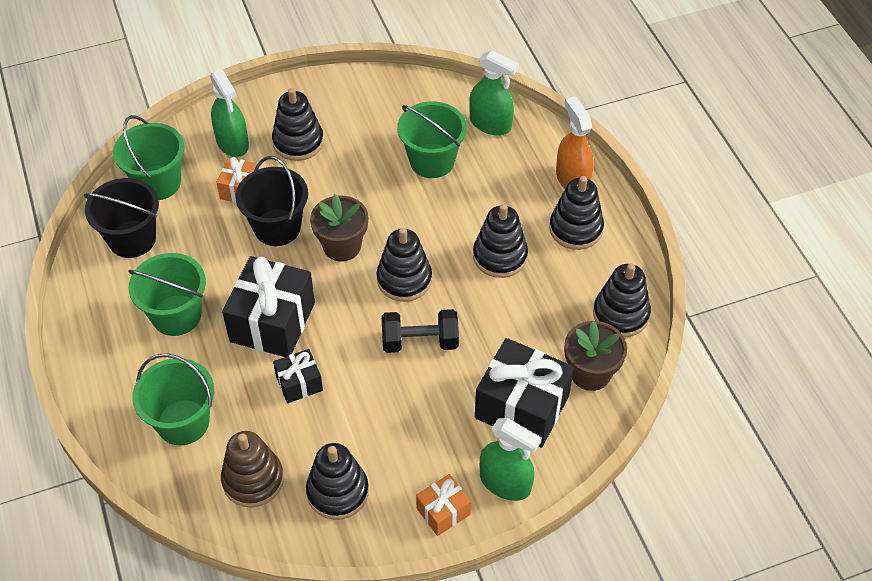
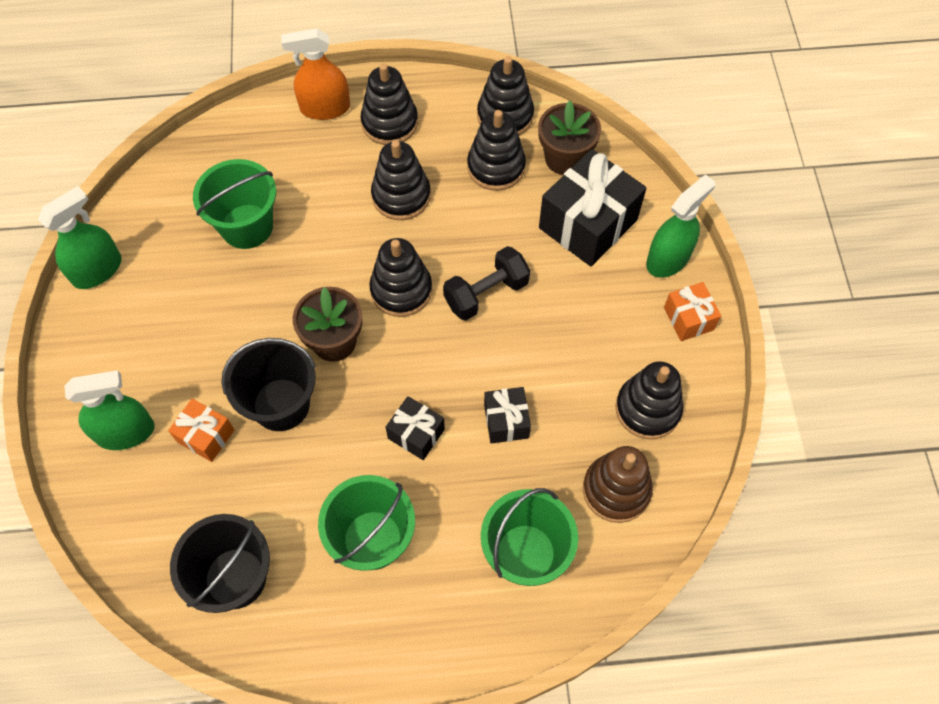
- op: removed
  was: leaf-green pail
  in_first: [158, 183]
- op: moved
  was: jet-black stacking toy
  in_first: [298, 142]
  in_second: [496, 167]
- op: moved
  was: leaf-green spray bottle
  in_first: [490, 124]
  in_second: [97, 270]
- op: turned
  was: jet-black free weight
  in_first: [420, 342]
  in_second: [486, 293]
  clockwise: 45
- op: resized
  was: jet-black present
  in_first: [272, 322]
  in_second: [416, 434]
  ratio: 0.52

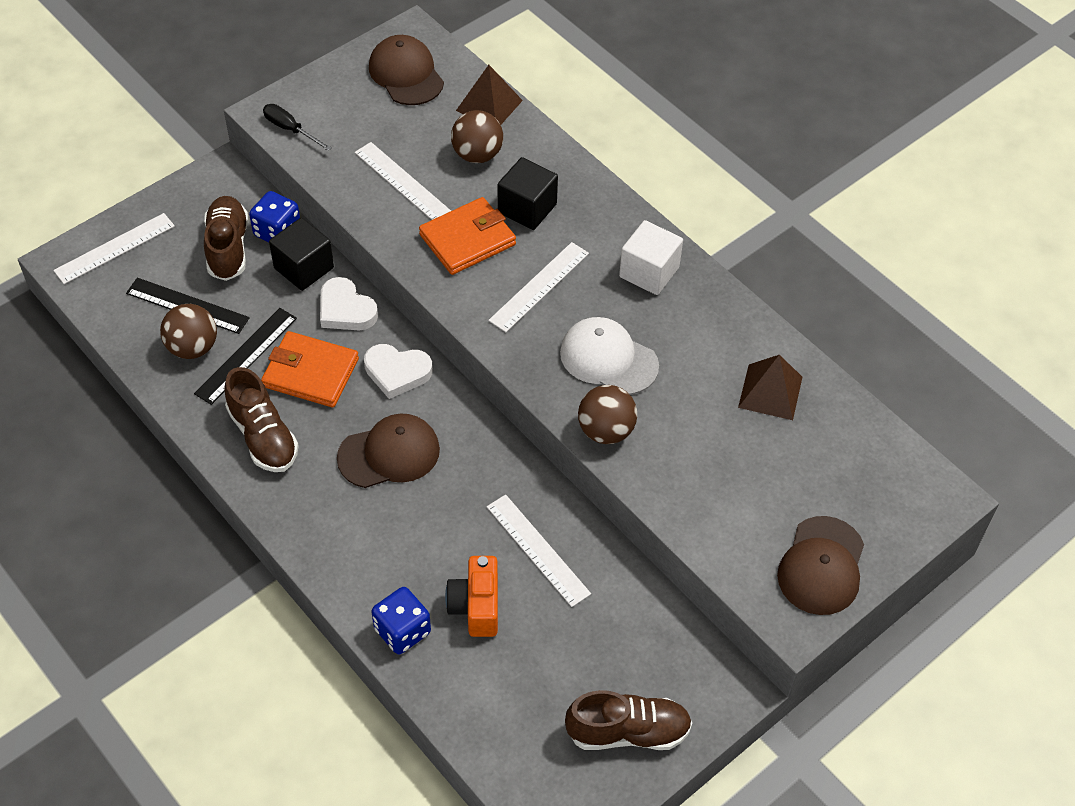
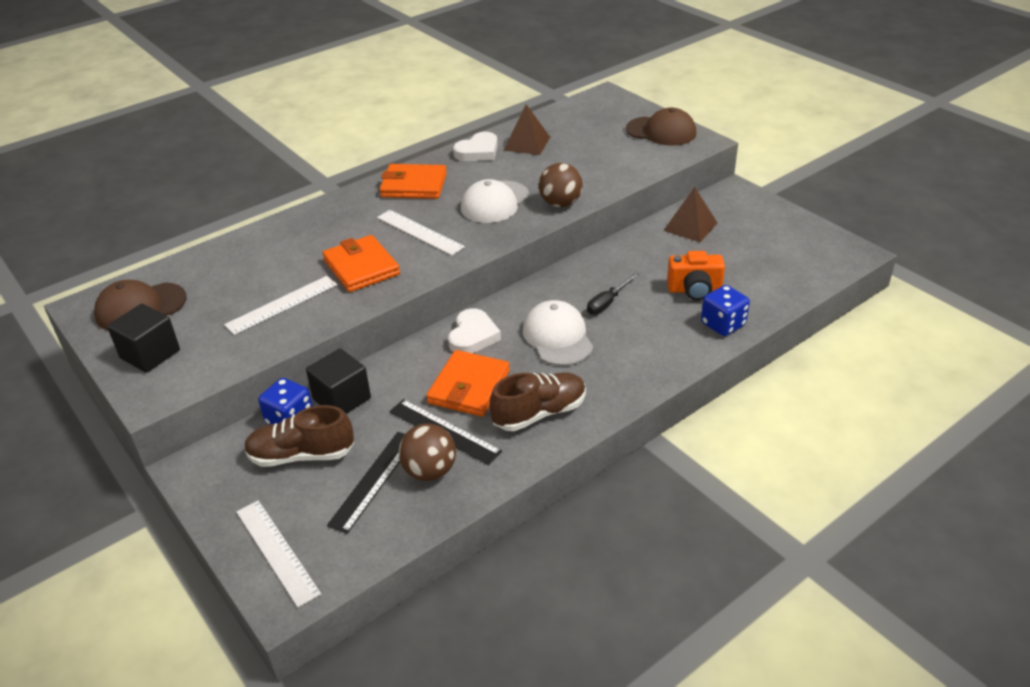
- op: removed
  was: dark brown ball
  in_first: [477, 155]
- op: removed
  was: pure white ruler
  in_first: [538, 549]
- op: removed
  was: dark brown shoe
  in_first: [628, 732]
- op: moved
  was: jet-black screwdriver
  in_first: [290, 129]
  in_second: [607, 302]
- op: moved
  was: pure white heart
  in_first: [346, 310]
  in_second: [478, 151]
- op: moved
  was: dark brown pyramid shape
  in_first: [489, 105]
  in_second: [690, 226]
- op: moved
  was: jet-black cube
  in_first: [527, 208]
  in_second: [150, 354]
- op: replaced
  was: pure white cube
  now: orange-coloured wallet
  in_first: [649, 272]
  in_second: [414, 185]
- op: recoloured
  was: dark brown peaked cap
  now: pure white peaked cap
  in_first: [389, 454]
  in_second: [557, 337]

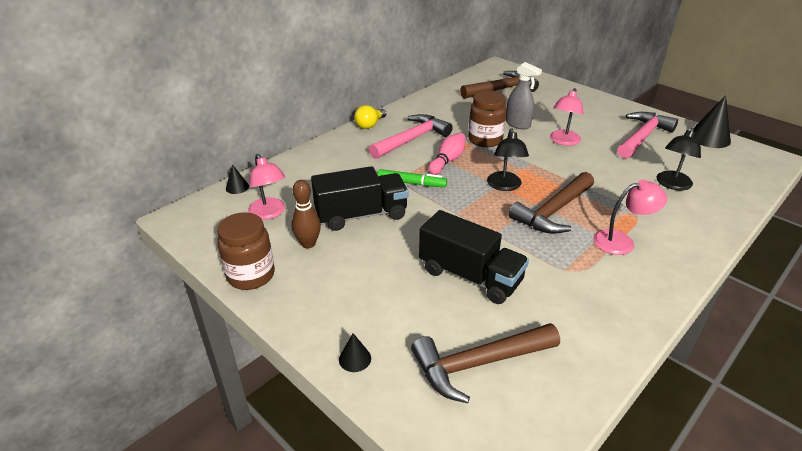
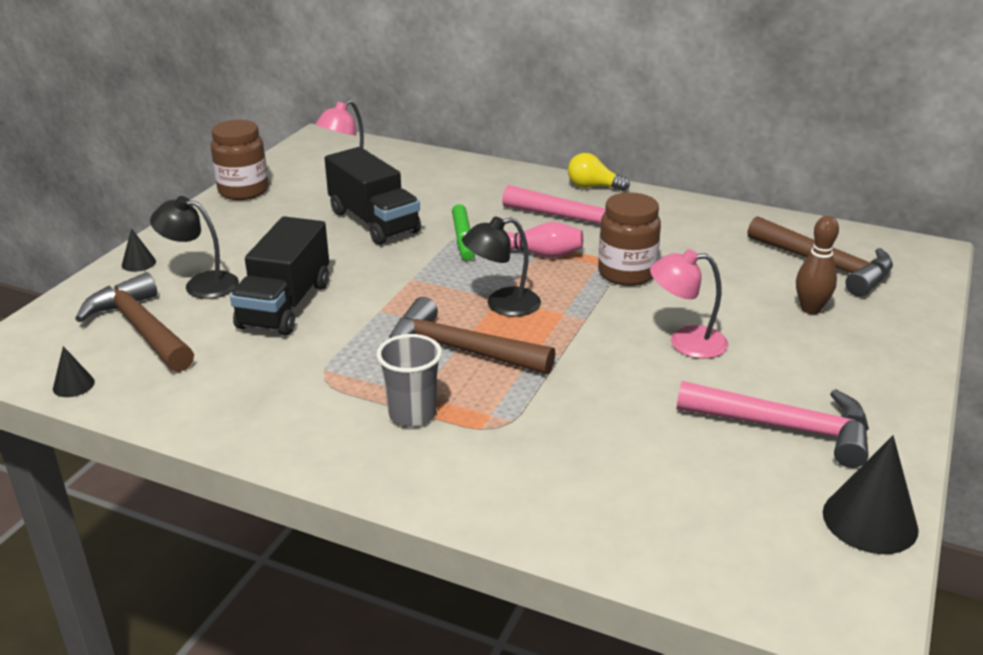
- op: removed
  was: gray spray bottle
  in_first: [518, 124]
- op: moved
  was: jet-black solid cone
  in_first: [237, 187]
  in_second: [73, 385]
- op: moved
  was: dark brown bowling pin
  in_first: [308, 244]
  in_second: [810, 309]
- op: moved
  was: jet-black reading lamp
  in_first: [672, 184]
  in_second: [201, 284]
- op: replaced
  was: rose-pink reading lamp
  now: gray cup
  in_first: [621, 241]
  in_second: [412, 414]

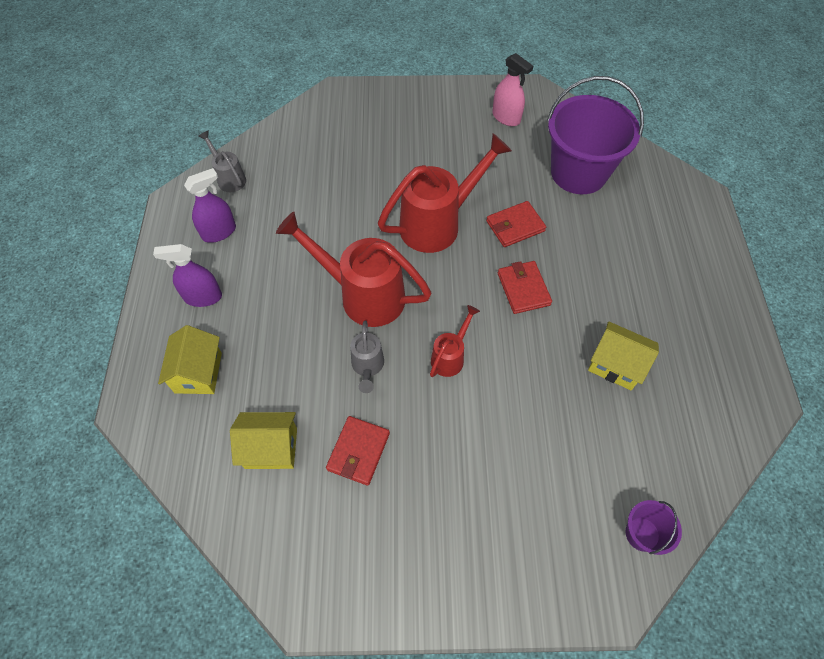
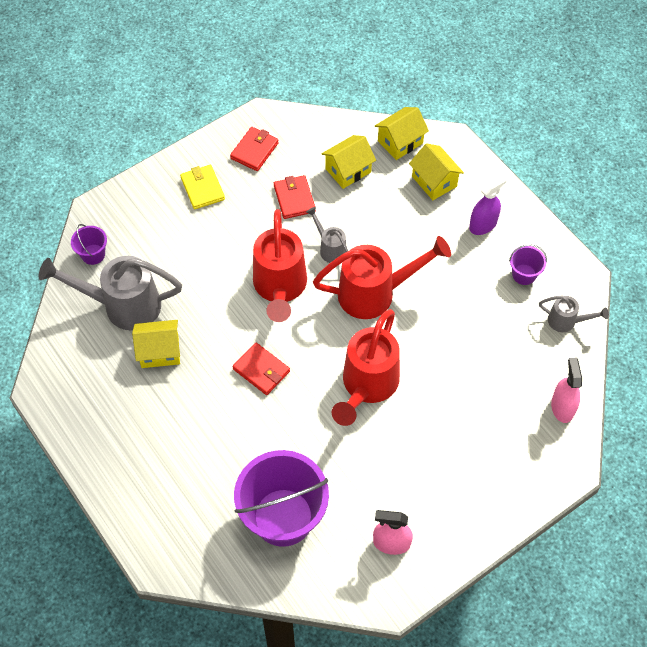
- op: added
  now: gray watering can
  in_second: [123, 305]
- op: added
  now: yellow wallet
  in_second: [202, 188]
- op: added
  now: yellow cottage
  in_second: [400, 142]
- op: added
  now: rose-pink spray bottle
  in_second: [562, 407]
- op: moved
  was: red wallet
  in_first: [515, 226]
  in_second: [254, 151]
- op: replaced
  was: purple spray bottle
  now: purple pail
  in_first: [219, 232]
  in_second: [524, 274]
- op: resized
  was: red watering can
  in_first: [450, 357]
  in_second: [280, 288]
  ratio: 2.01

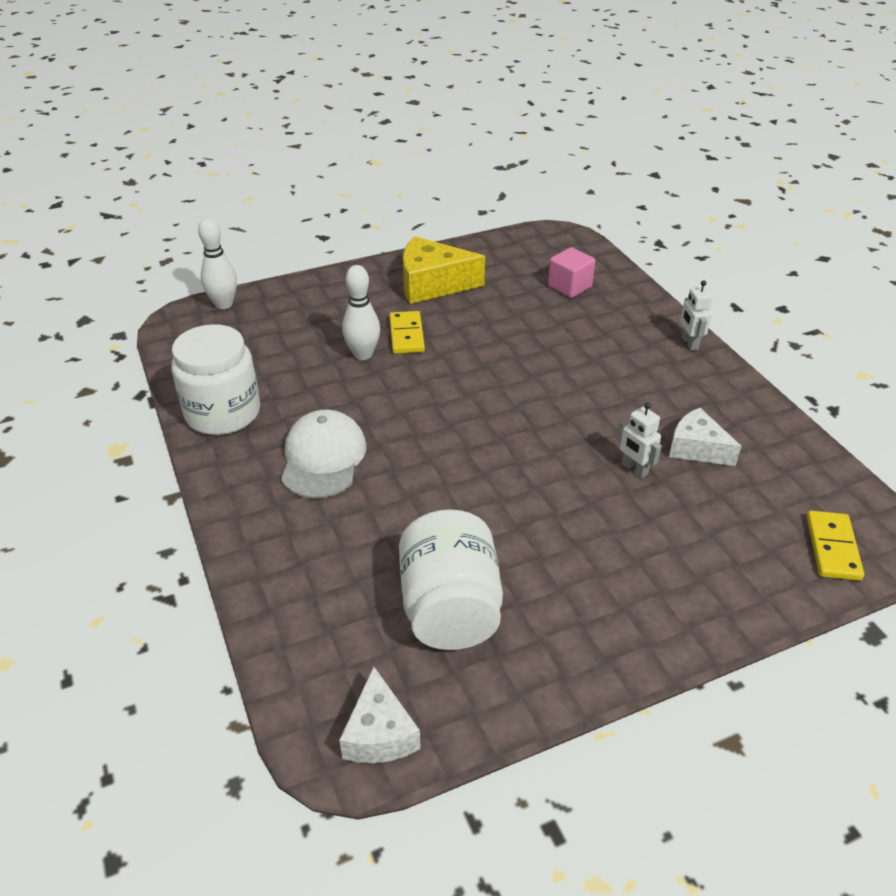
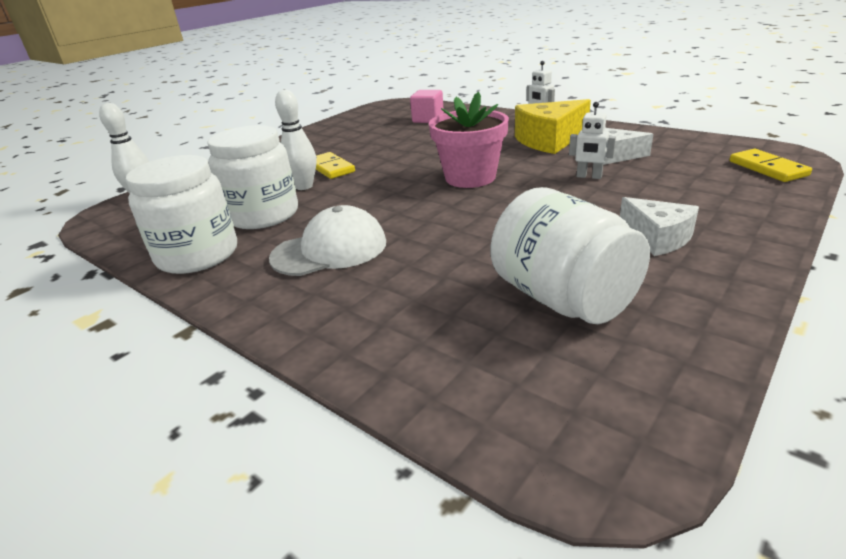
- op: added
  now: pure white preserve jar
  in_second: [263, 215]
- op: added
  now: rose-pink potted plant
  in_second: [470, 177]
- op: moved
  was: pure white cheese wedge
  in_first: [379, 733]
  in_second: [657, 238]
- op: moved
  was: yellow cheese wedge
  in_first: [432, 284]
  in_second: [549, 140]
- op: turned
  was: pure white peaked cap
  in_first: [323, 458]
  in_second: [330, 250]
  clockwise: 90

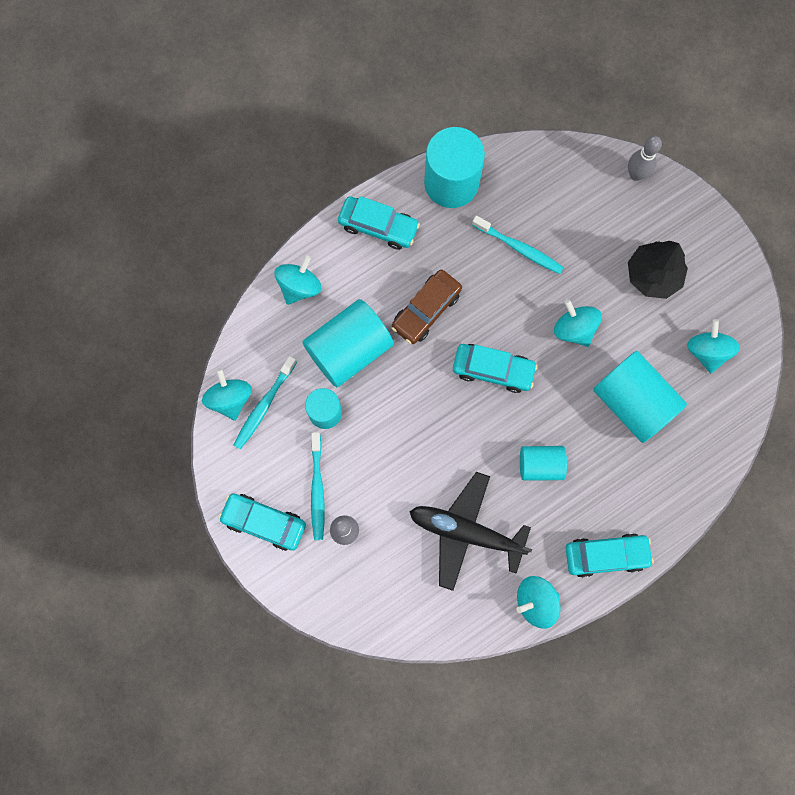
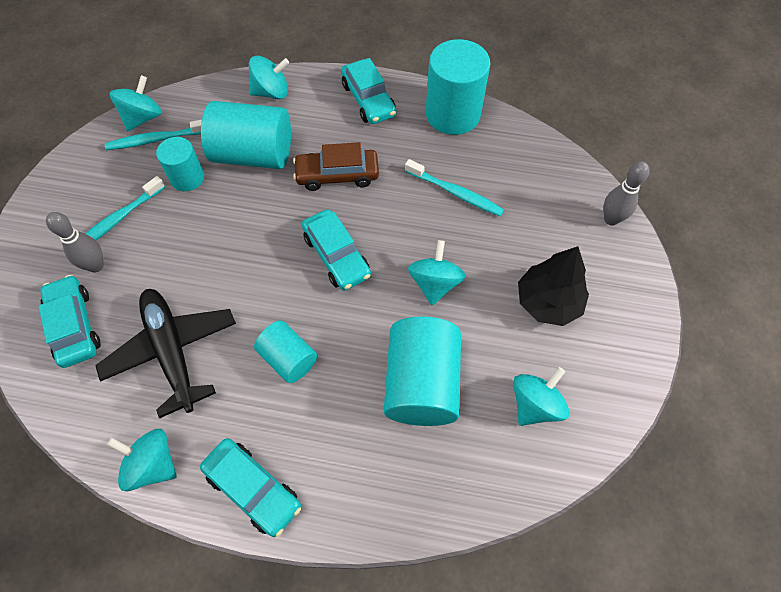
- op: moved
  was: aqua toy car
  in_first: [264, 522]
  in_second: [74, 326]
- op: turned
  was: aqua tooth brush
  in_first: [519, 248]
  in_second: [455, 193]
  clockwise: -45

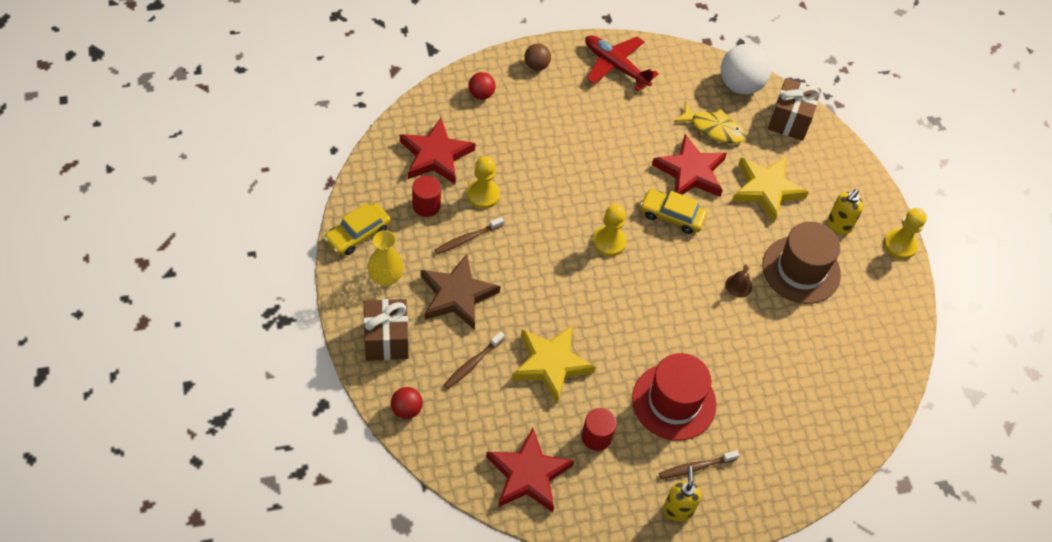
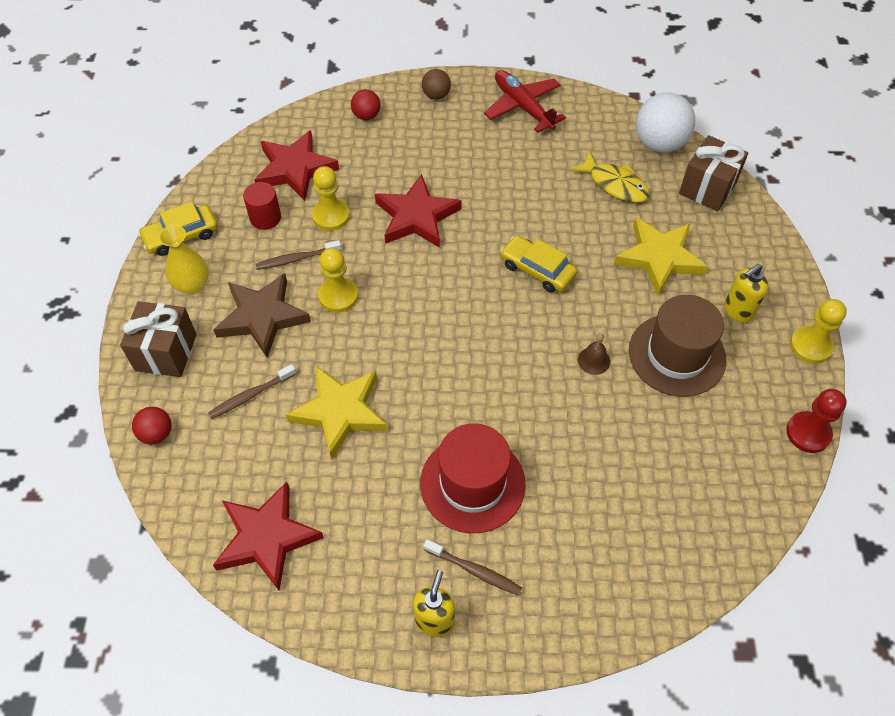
- op: removed
  was: red cylinder
  in_first: [596, 437]
- op: added
  now: red chess pawn
  in_second: [808, 433]
- op: moved
  was: yellow chess pawn
  in_first: [609, 242]
  in_second: [338, 296]
- op: moved
  was: red five-pointed star
  in_first: [690, 172]
  in_second: [416, 216]
- op: turned
  was: dark brown tooth brush
  in_first: [695, 467]
  in_second: [474, 570]
  clockwise: -150

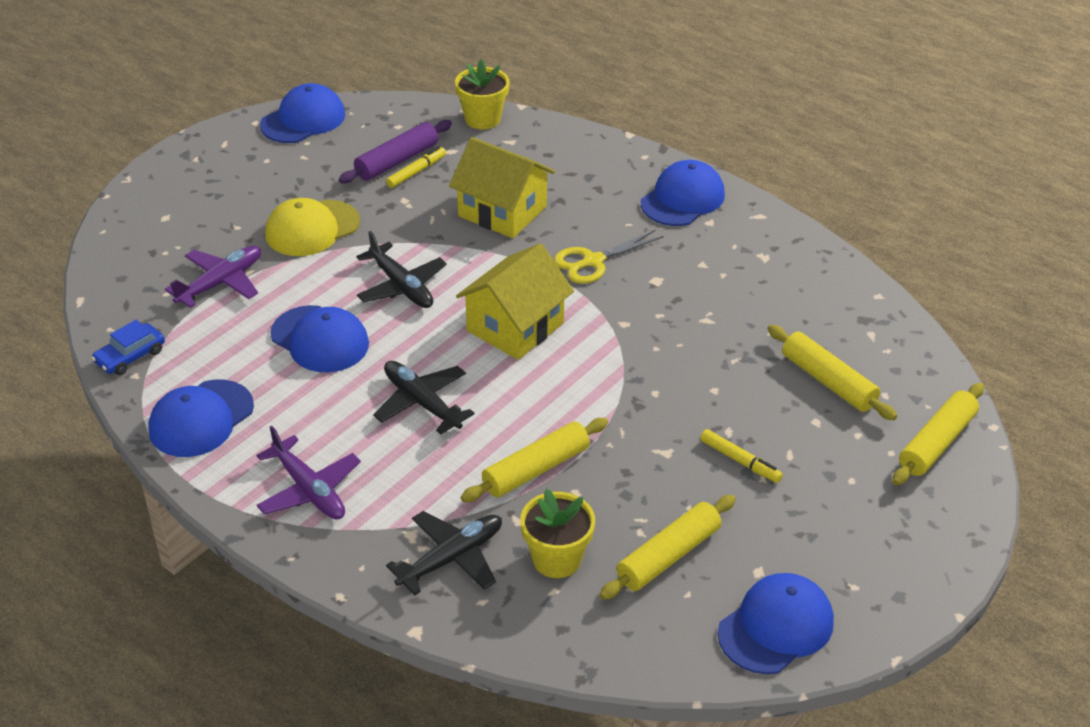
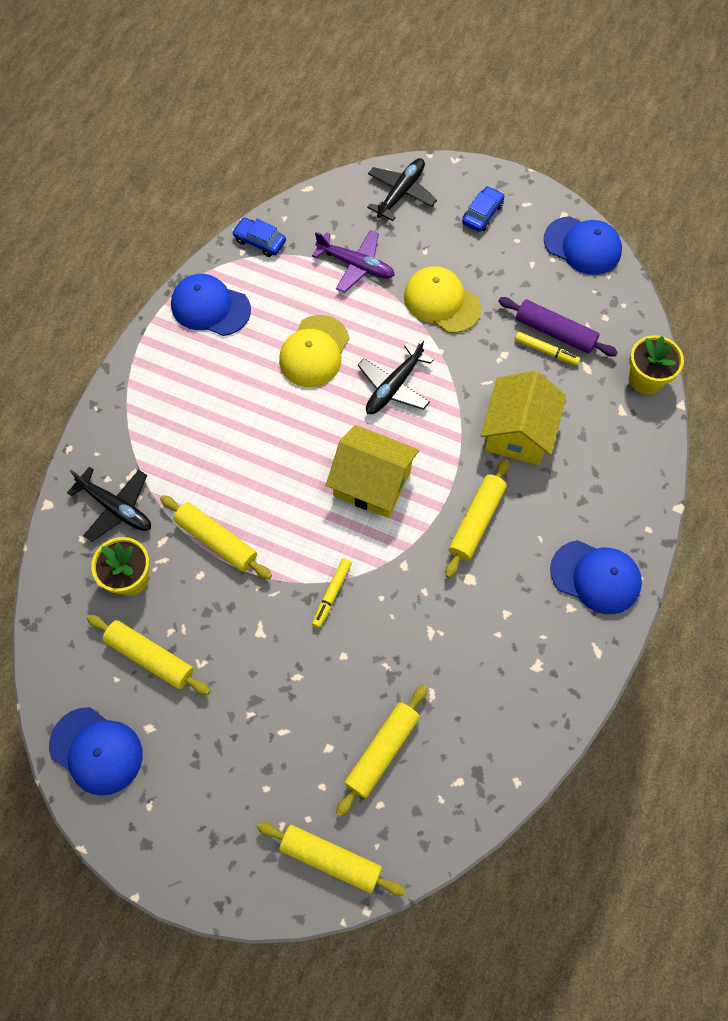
- op: removed
  was: purple plane
  in_first: [309, 489]
- op: added
  now: cobalt toy car
  in_second: [482, 214]
- op: moved
  was: jet-black plane
  in_first: [422, 403]
  in_second: [401, 193]
- op: moved
  was: yellow marker
  in_first: [740, 461]
  in_second: [332, 594]
- op: replaced
  was: yellow shears
  now: yellow pastry roller
  in_first: [592, 262]
  in_second: [476, 521]
- op: recoloured
  was: cobalt peaked cap
  now: yellow peaked cap
  in_first: [320, 339]
  in_second: [314, 351]

